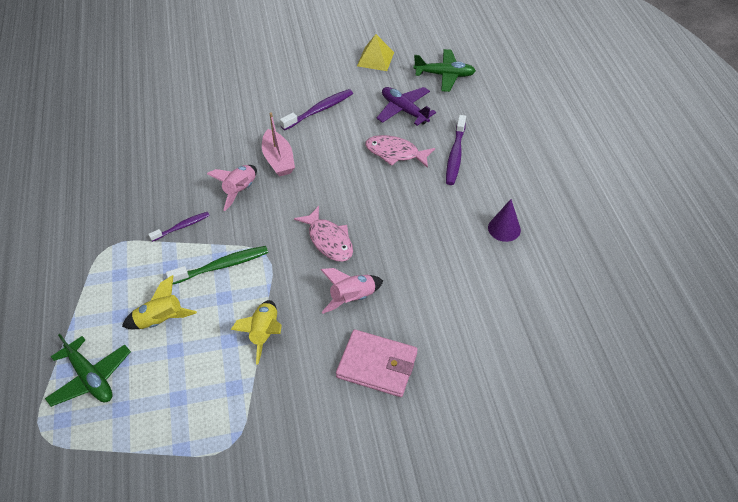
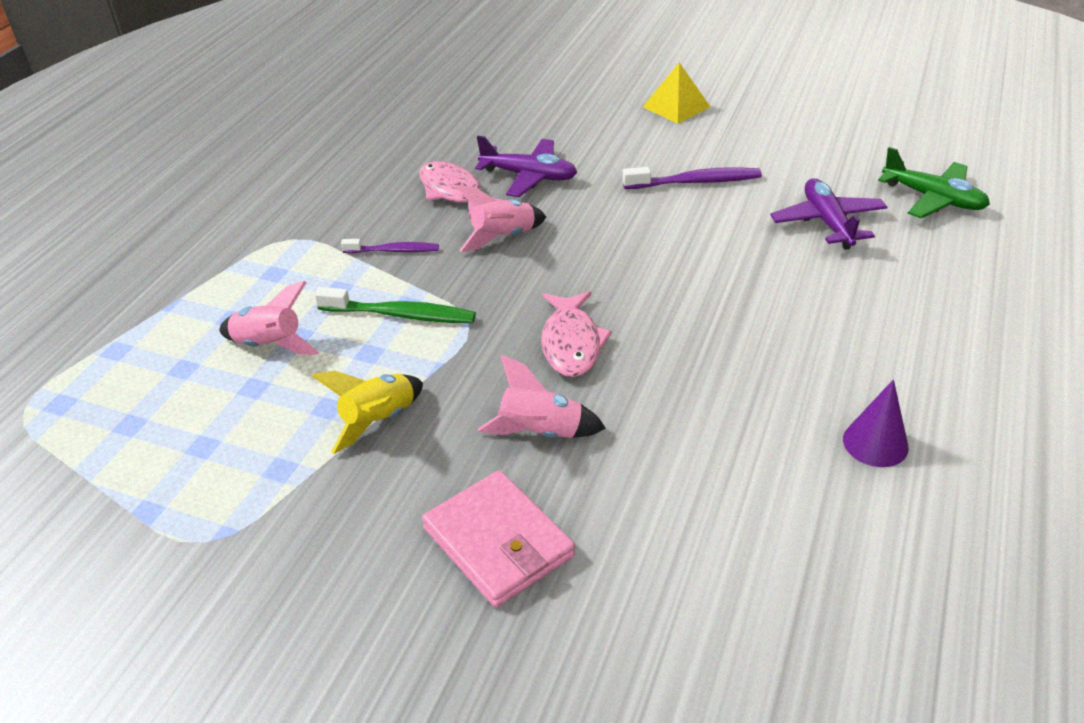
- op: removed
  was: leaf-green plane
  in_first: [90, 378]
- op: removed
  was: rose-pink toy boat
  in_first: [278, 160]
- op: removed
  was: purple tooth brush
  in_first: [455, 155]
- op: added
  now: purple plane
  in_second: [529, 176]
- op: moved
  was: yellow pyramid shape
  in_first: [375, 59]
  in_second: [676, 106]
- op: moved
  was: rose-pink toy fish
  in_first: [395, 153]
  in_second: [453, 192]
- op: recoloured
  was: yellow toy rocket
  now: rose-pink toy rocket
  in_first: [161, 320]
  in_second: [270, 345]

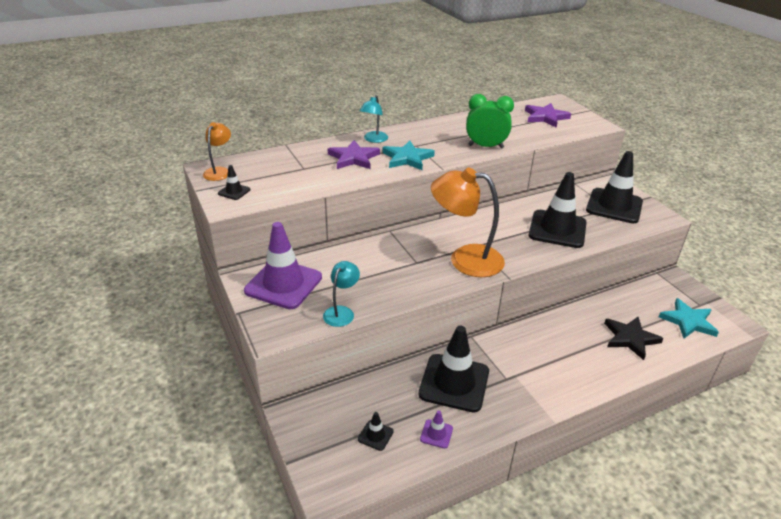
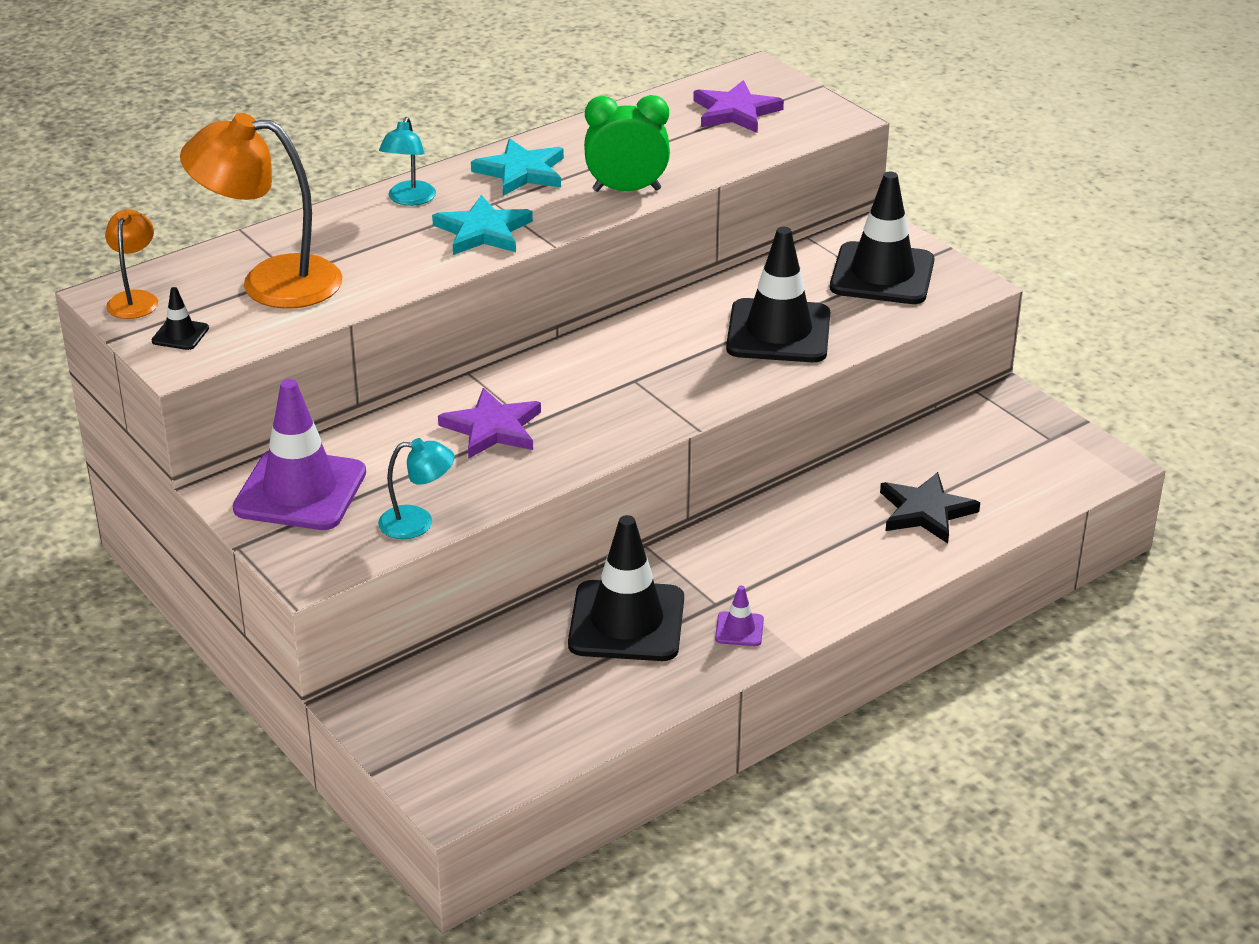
- op: removed
  was: jet-black traffic cone
  in_first: [375, 435]
- op: moved
  was: purple five-pointed star
  in_first: [353, 158]
  in_second: [492, 428]
- op: moved
  was: purple traffic cone
  in_first: [436, 434]
  in_second: [739, 629]
- op: moved
  was: orange-coloured reading lamp
  in_first: [465, 259]
  in_second: [271, 282]
- op: moved
  was: aqua five-pointed star
  in_first: [688, 321]
  in_second: [521, 172]
- op: turned
  was: aqua reading lamp
  in_first: [341, 312]
  in_second: [417, 523]
  clockwise: 75

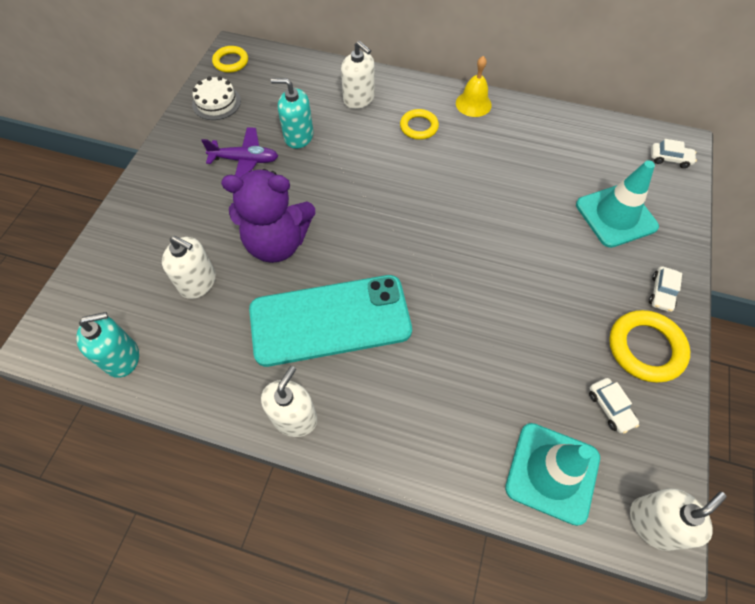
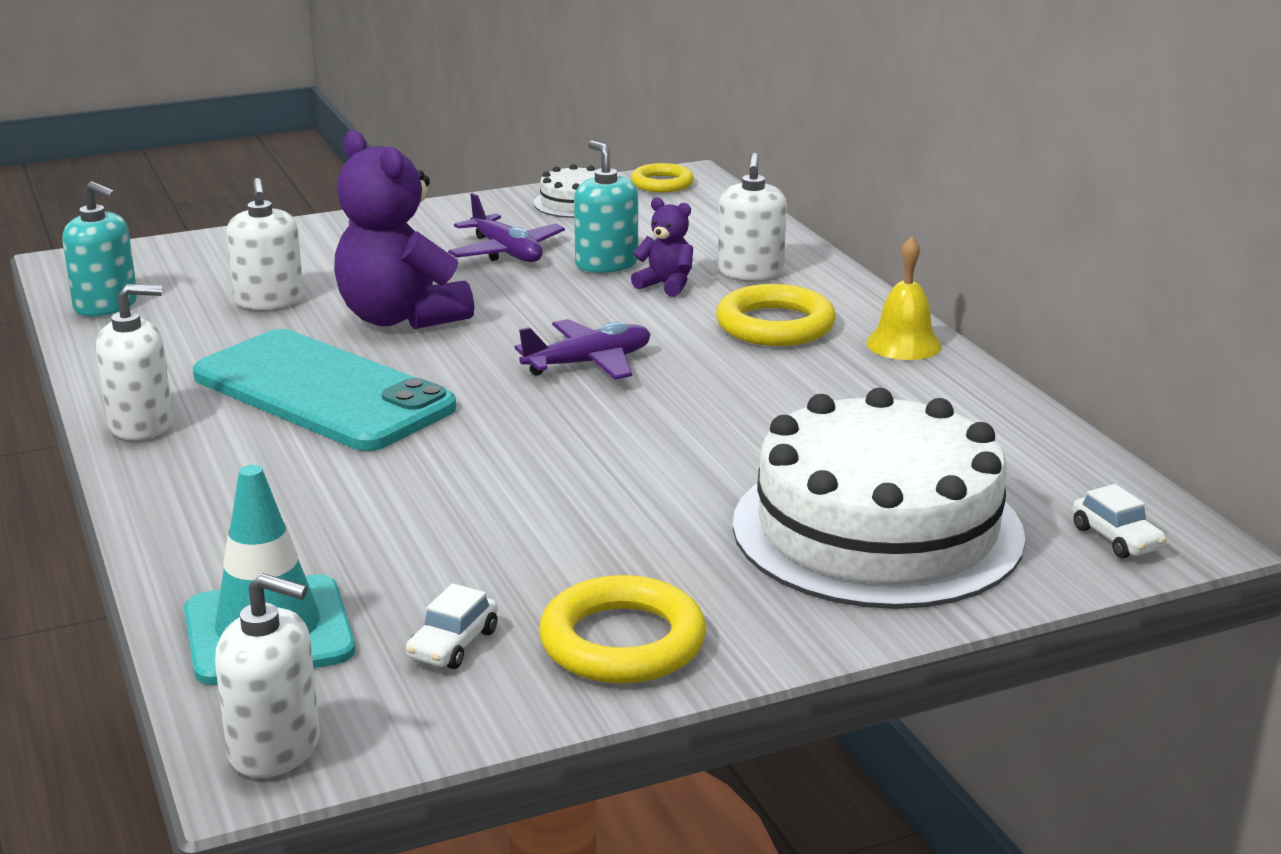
- op: removed
  was: pure white toy car
  in_first: [661, 293]
- op: added
  now: purple plane
  in_second: [588, 363]
- op: added
  now: purple teddy bear
  in_second: [666, 285]
- op: replaced
  was: aqua traffic cone
  now: pure white gateau
  in_first: [616, 216]
  in_second: [877, 529]
- op: resized
  was: yellow ring
  in_first: [419, 127]
  in_second: [775, 325]
  ratio: 1.55

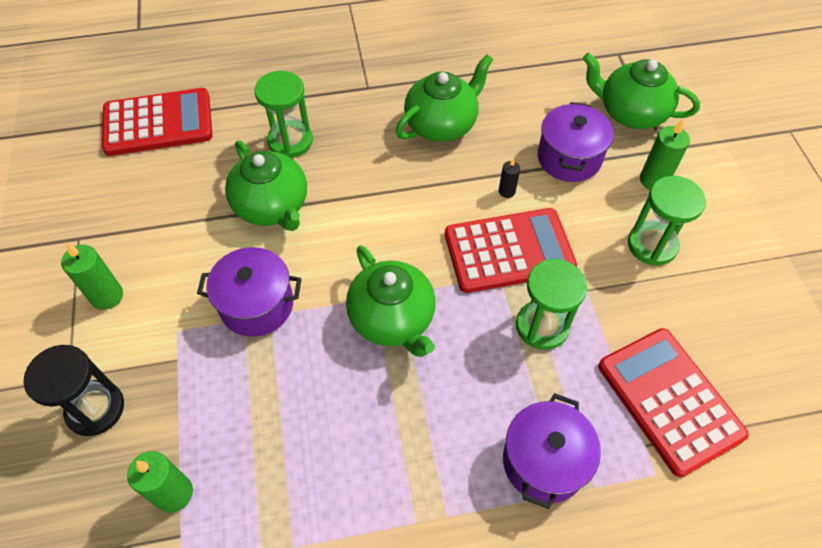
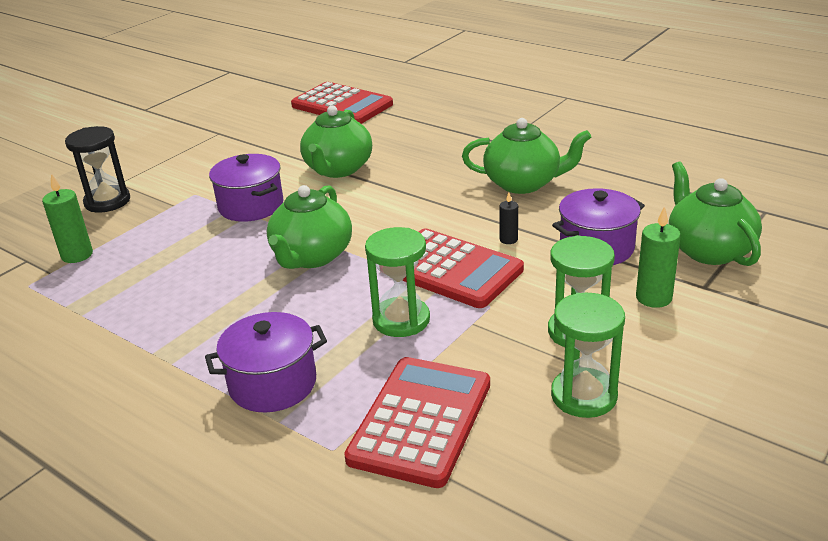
- op: removed
  was: leaf-green candle
  in_first: [107, 296]
- op: moved
  was: leaf-green sand timer
  in_first: [290, 141]
  in_second: [584, 396]

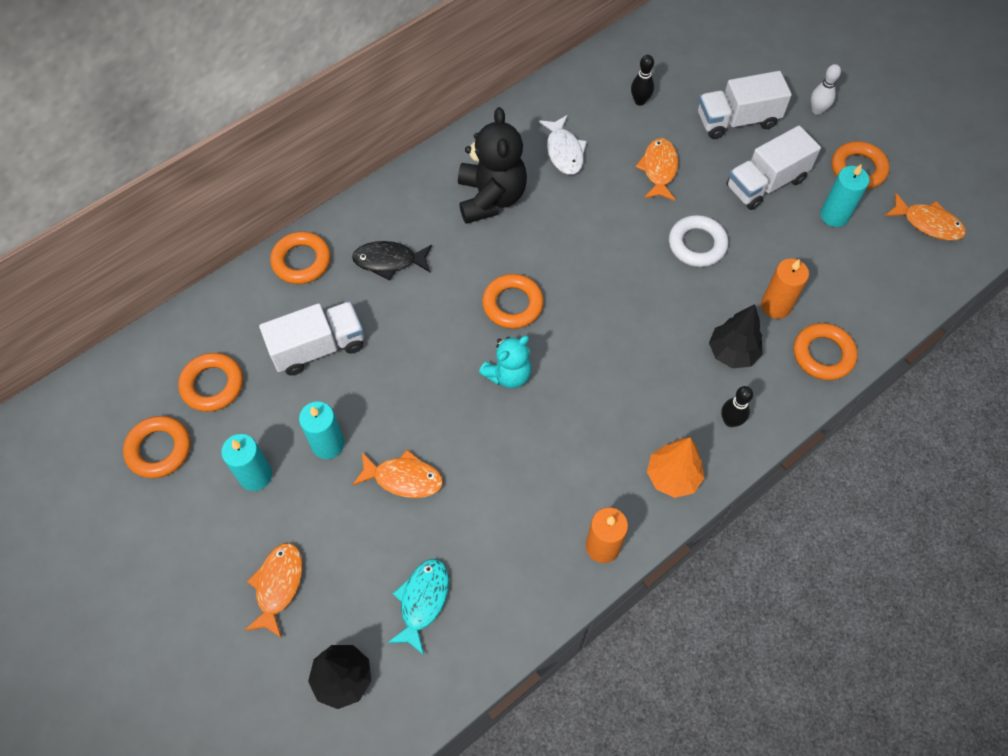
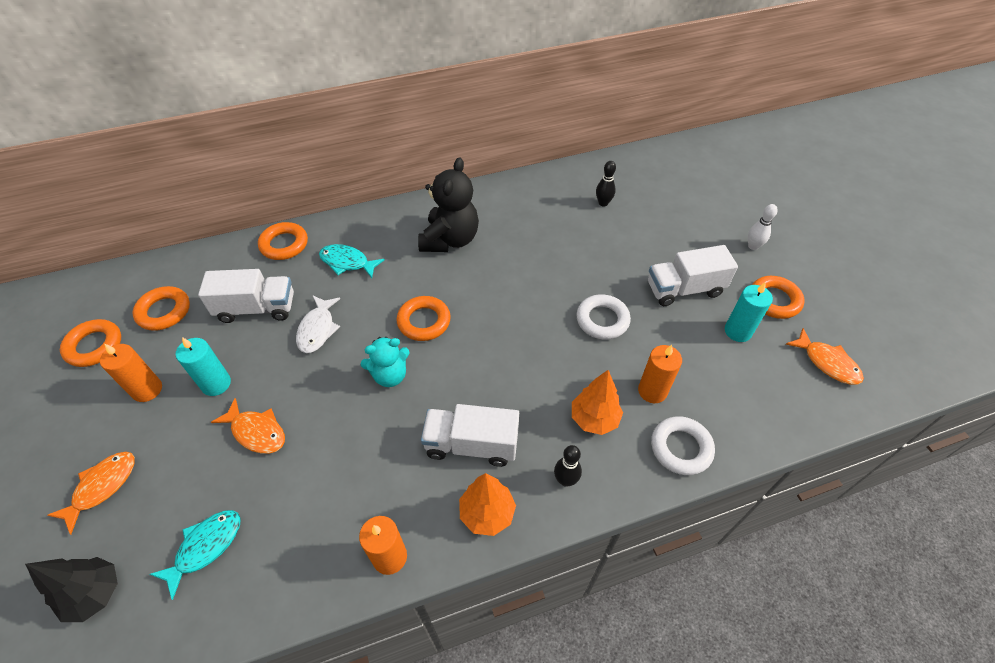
- op: removed
  was: orange-coloured toy fish
  in_first: [659, 169]
- op: moved
  was: pure white toy fish
  in_first: [564, 151]
  in_second: [317, 329]
- op: moved
  was: pure white lorry
  in_first: [737, 120]
  in_second: [471, 445]
- op: recoloured
  was: aqua candle
  now: orange-coloured candle
  in_first: [255, 475]
  in_second: [147, 390]
- op: recoloured
  was: jet-black toy fish
  now: aqua toy fish
  in_first: [389, 261]
  in_second: [347, 262]
- op: recoloured
  was: jet-black tree
  now: orange-coloured tree
  in_first: [732, 353]
  in_second: [594, 419]
- op: recoloured
  was: orange-coloured ring
  now: pure white ring
  in_first: [823, 354]
  in_second: [681, 448]

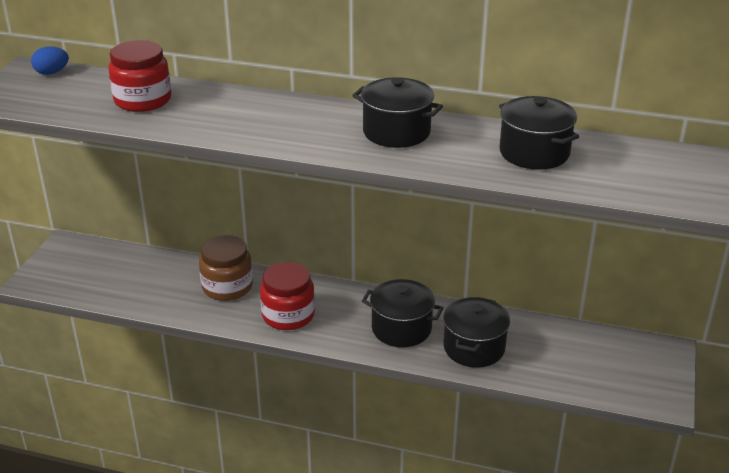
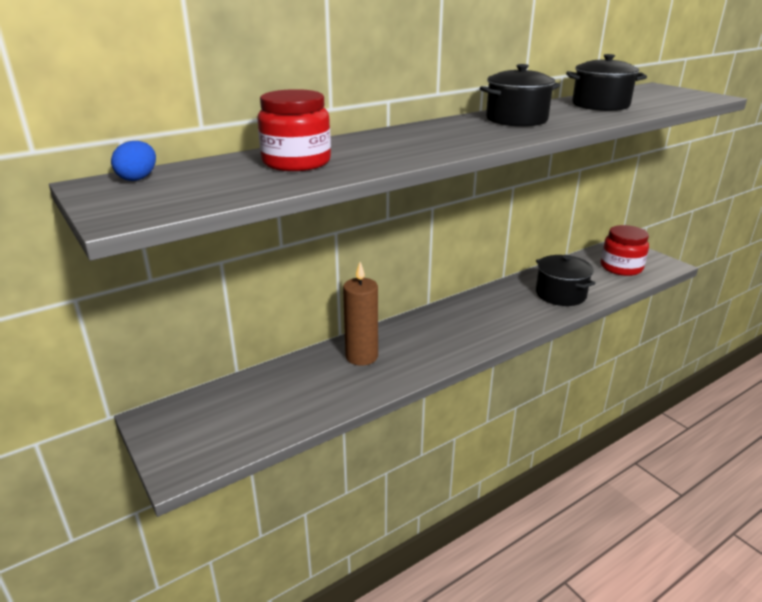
- op: removed
  was: jet-black cooking pot
  in_first: [401, 328]
- op: moved
  was: red preserve jar
  in_first: [288, 315]
  in_second: [621, 267]
- op: replaced
  was: dark brown preserve jar
  now: dark brown candle
  in_first: [227, 287]
  in_second: [361, 356]

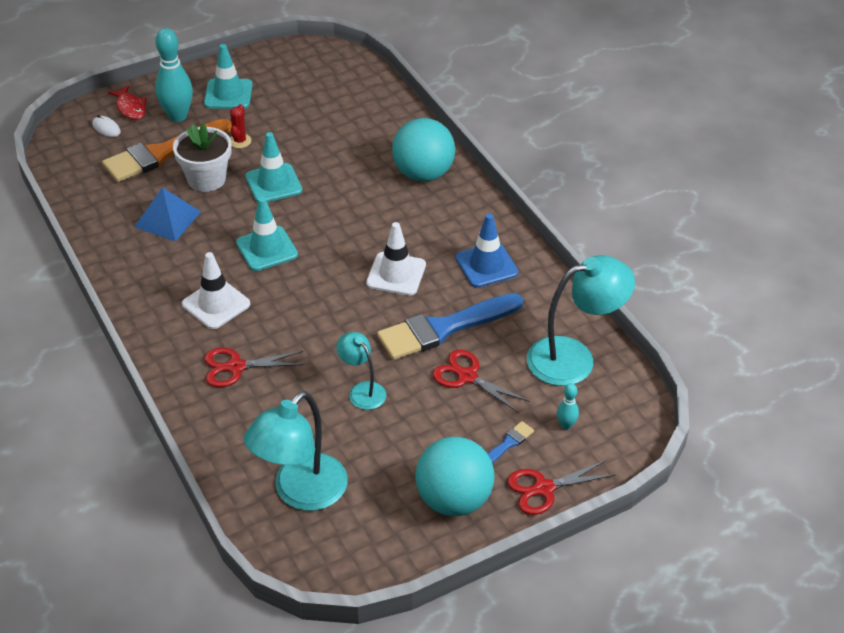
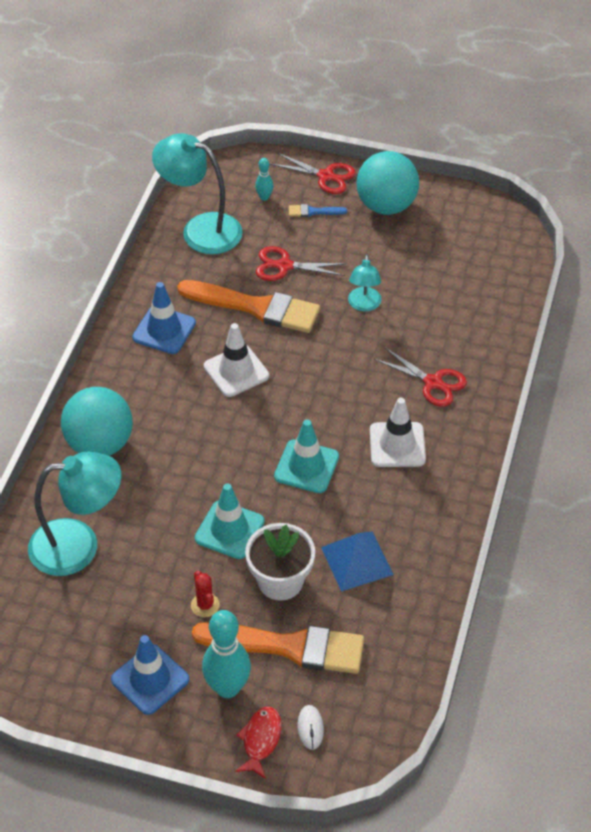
- op: moved
  was: aqua reading lamp
  in_first: [301, 493]
  in_second: [79, 545]
- op: recoloured
  was: aqua traffic cone
  now: cobalt traffic cone
  in_first: [228, 94]
  in_second: [150, 679]
- op: recoloured
  was: cobalt paint brush
  now: orange-coloured paint brush
  in_first: [444, 328]
  in_second: [256, 307]
- op: turned
  was: red cactus
  in_first: [239, 141]
  in_second: [205, 605]
  clockwise: -75
- op: turned
  was: red shears
  in_first: [467, 376]
  in_second: [284, 266]
  clockwise: 105

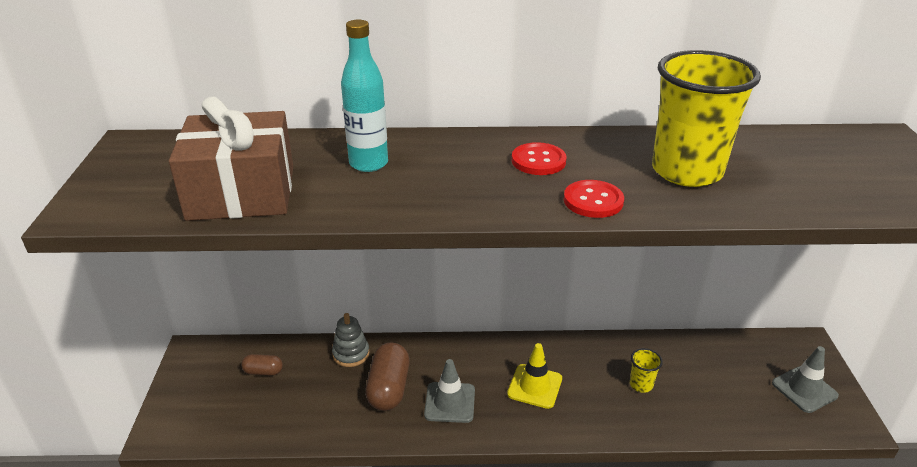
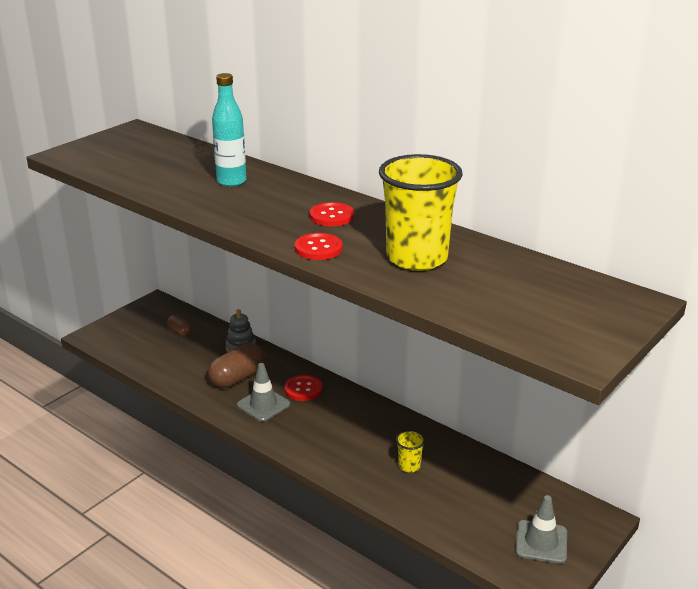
- op: removed
  was: dark brown present
  in_first: [242, 192]
- op: removed
  was: yellow traffic cone
  in_first: [534, 386]
- op: added
  now: red shirt button
  in_second: [303, 389]

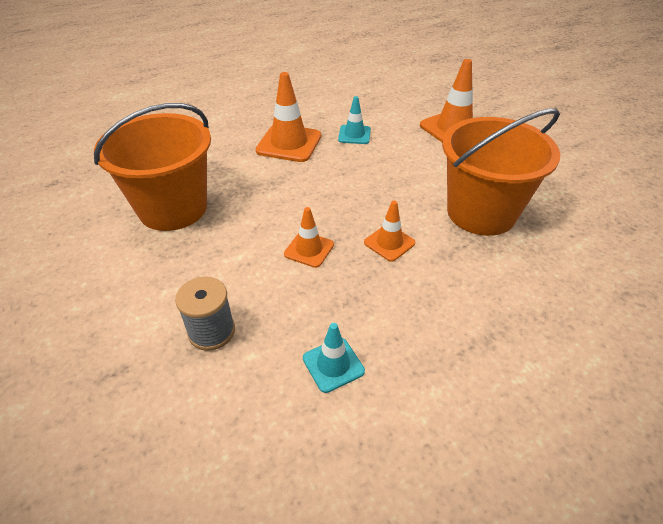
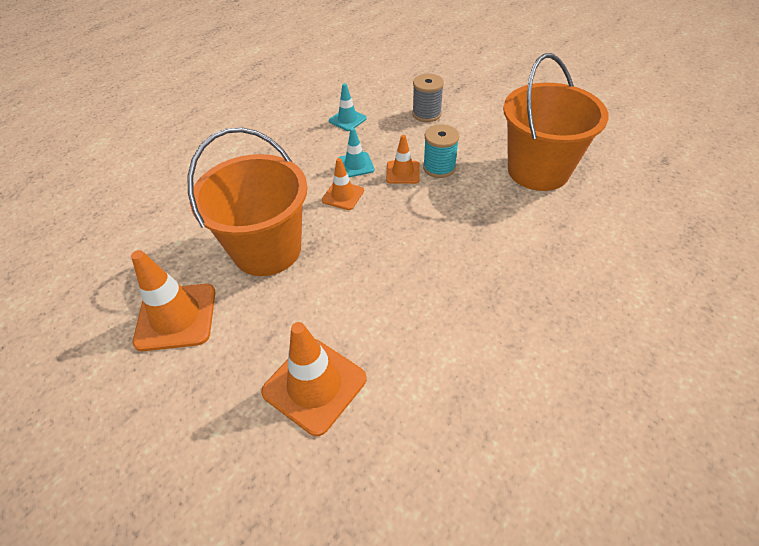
- op: added
  now: aqua spool
  in_second: [439, 167]
- op: moved
  was: orange-coloured traffic cone
  in_first: [289, 143]
  in_second: [176, 317]
- op: moved
  was: aqua traffic cone
  in_first: [354, 135]
  in_second: [355, 165]

